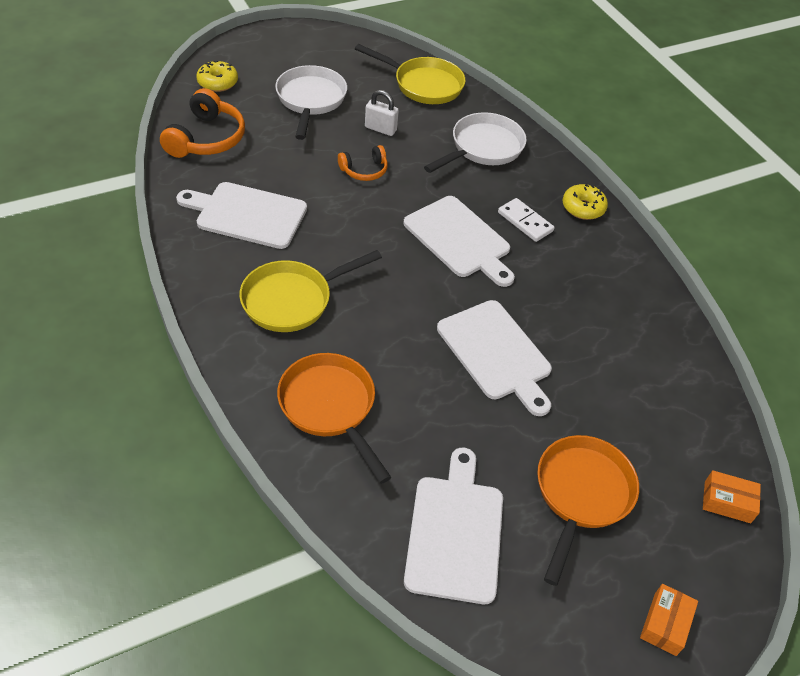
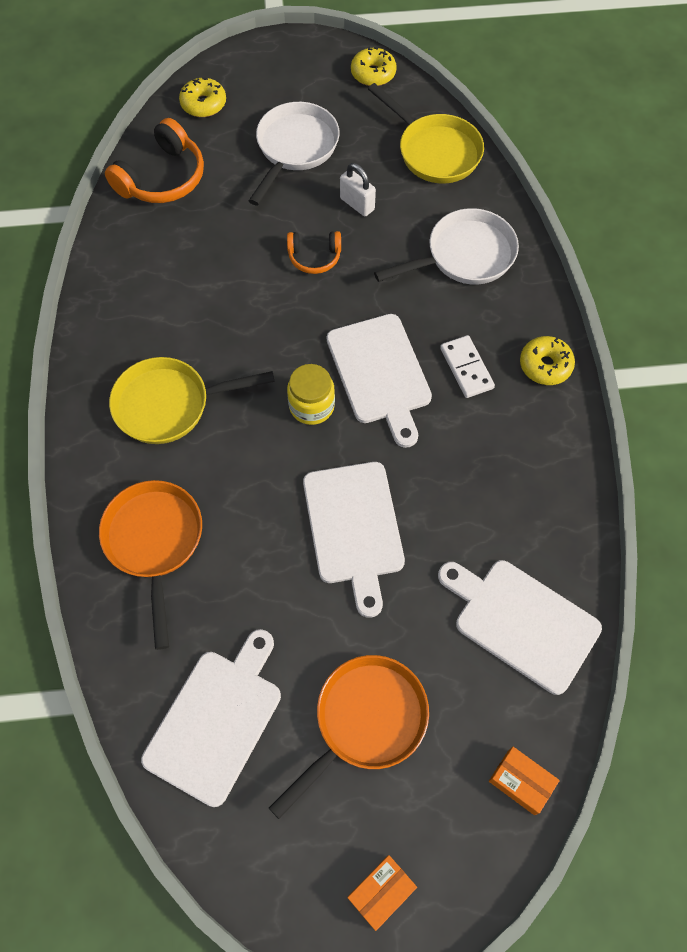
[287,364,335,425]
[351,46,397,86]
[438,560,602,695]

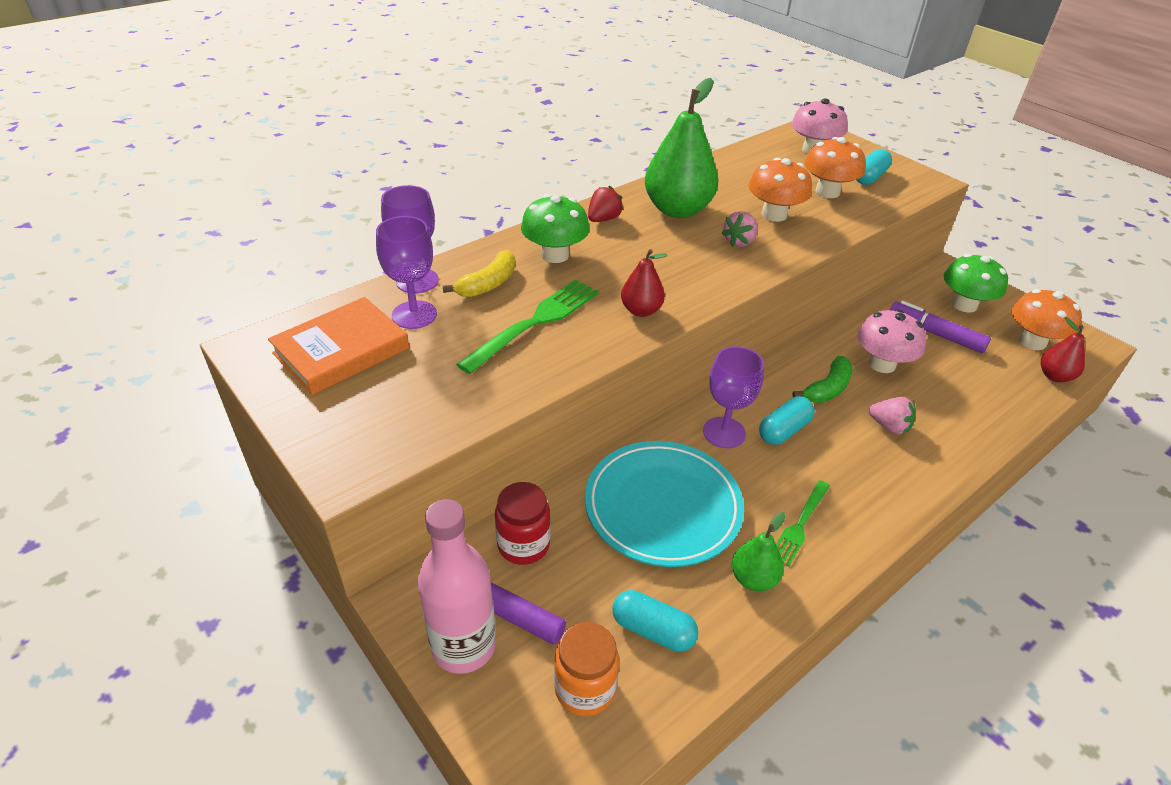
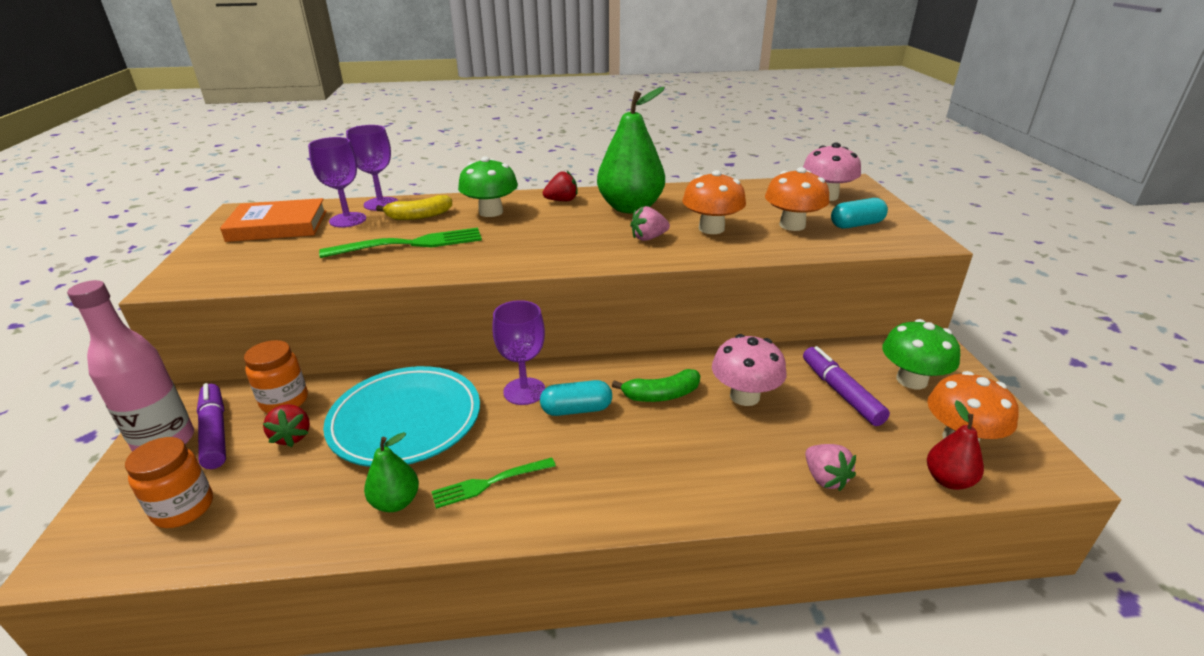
[244,340,308,413]
[263,404,310,447]
[805,444,856,491]
[613,590,698,652] (first image)
[621,249,667,317] (first image)

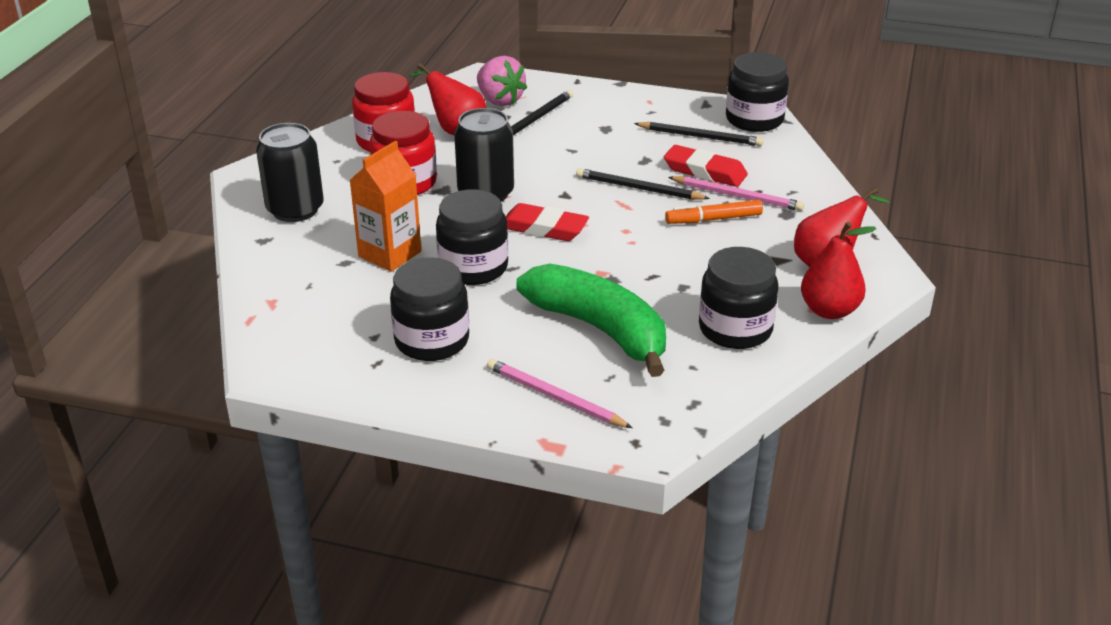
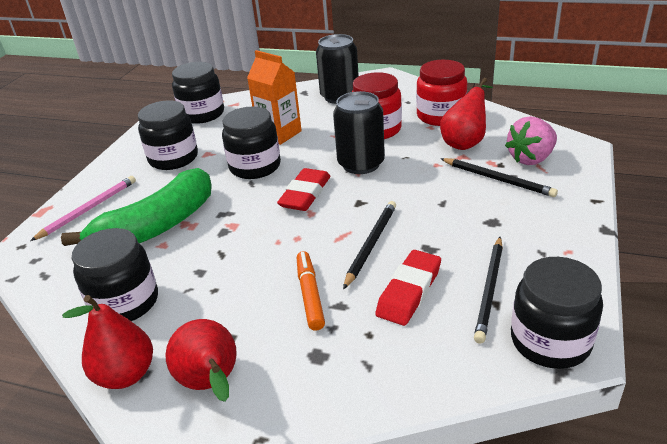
[172,62,224,124]
[668,176,804,211] (first image)

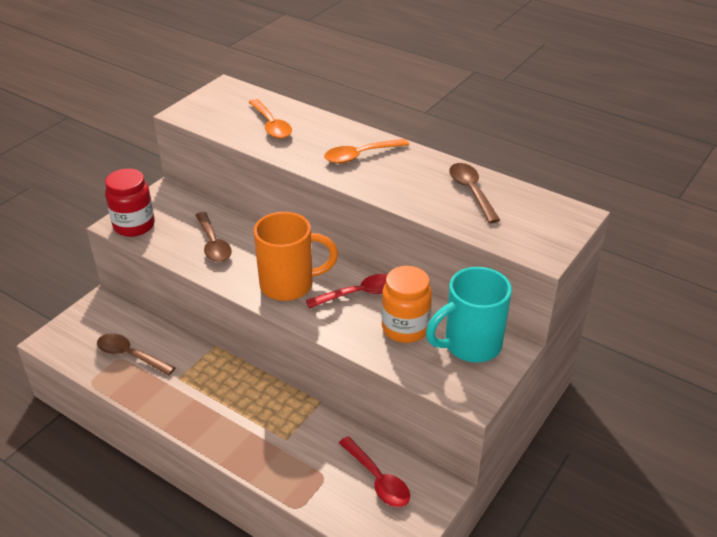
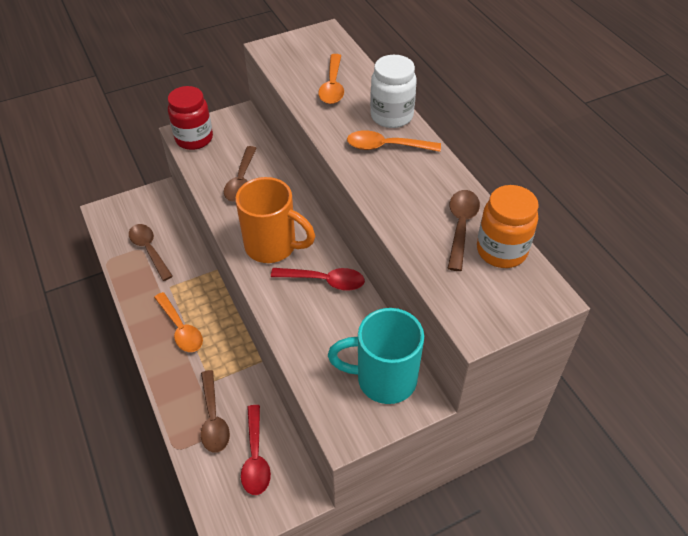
[154,292,203,352]
[201,370,230,453]
[370,55,417,128]
[477,185,539,268]

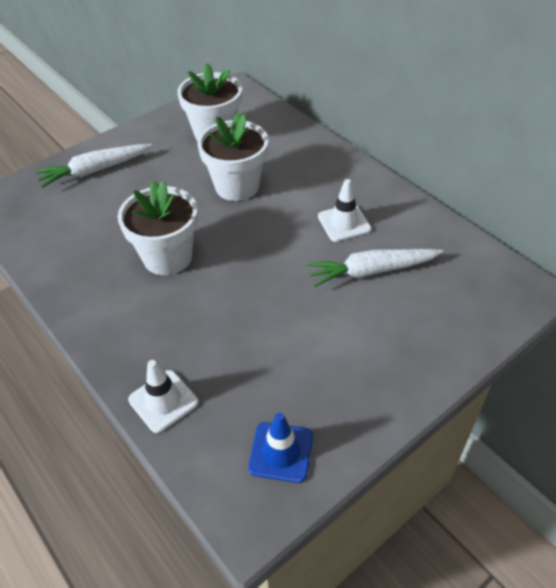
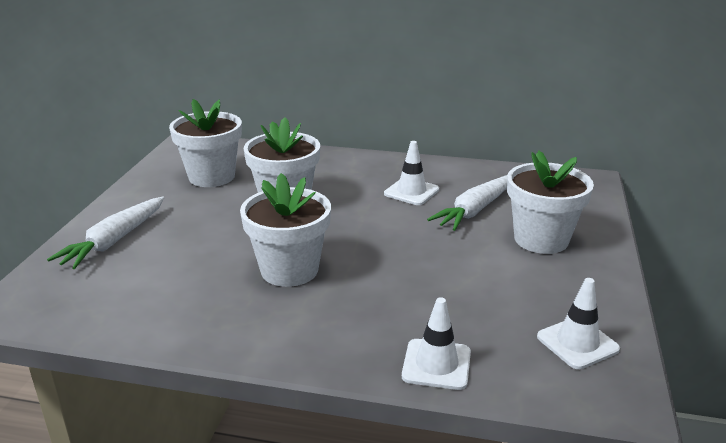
[507,151,594,254]
[537,278,620,369]

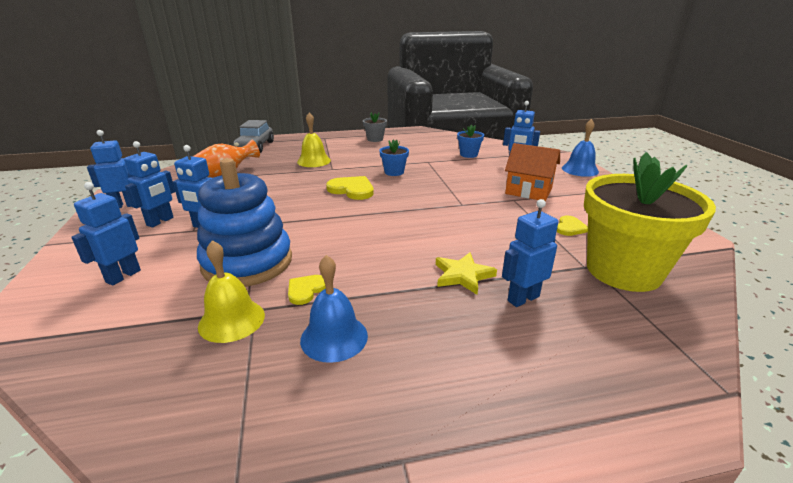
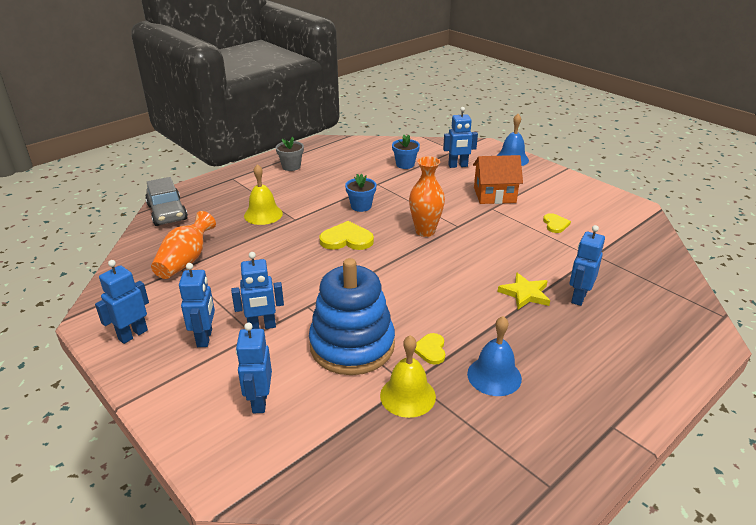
[409,156,445,237]
[584,152,716,292] (first image)

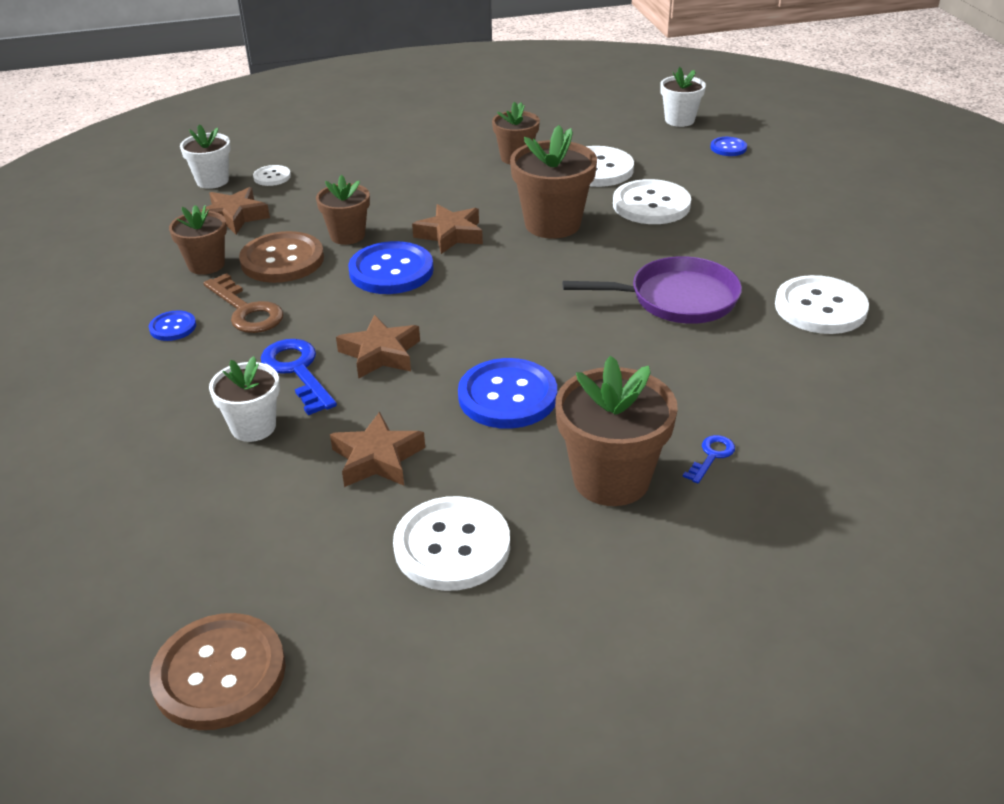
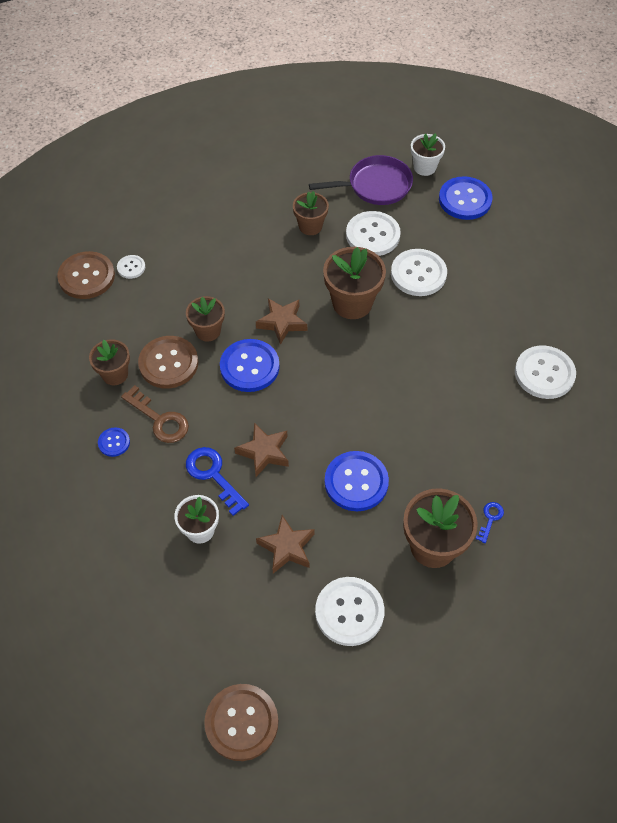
[57,251,115,299]
[309,155,413,205]
[439,176,493,220]
[200,187,270,234] (first image)

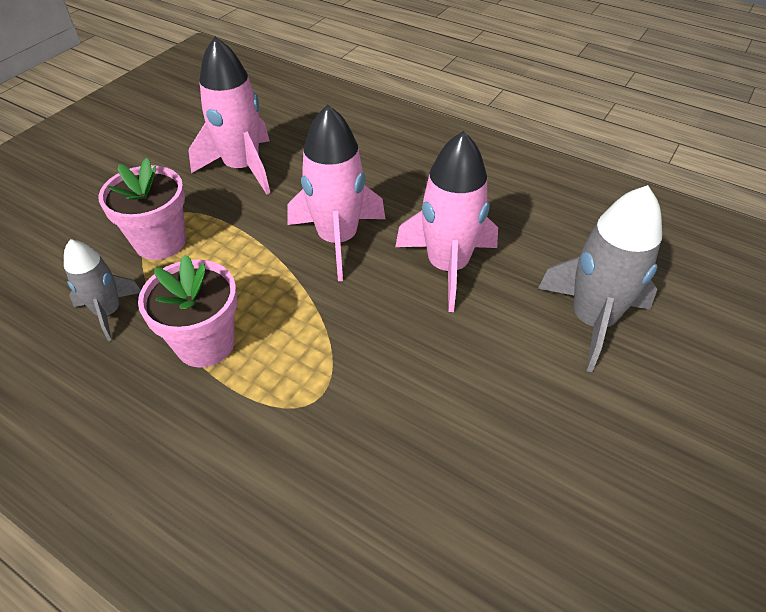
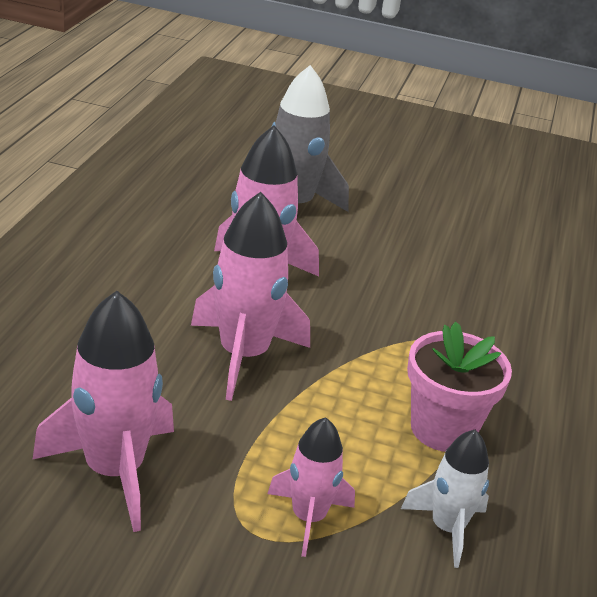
[268,417,355,557]
[401,430,489,568]

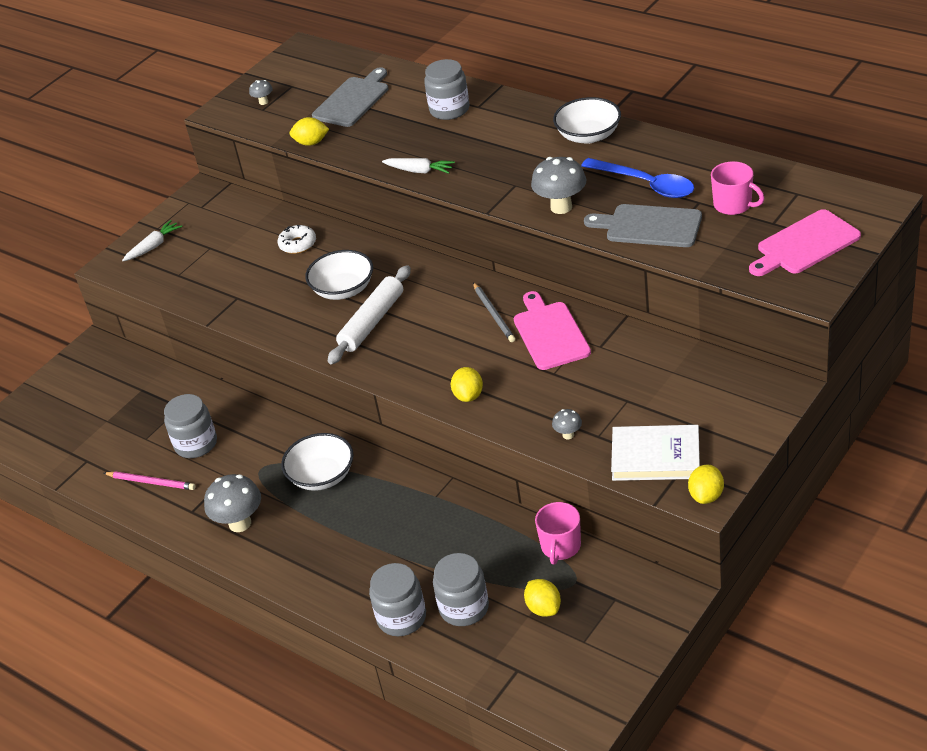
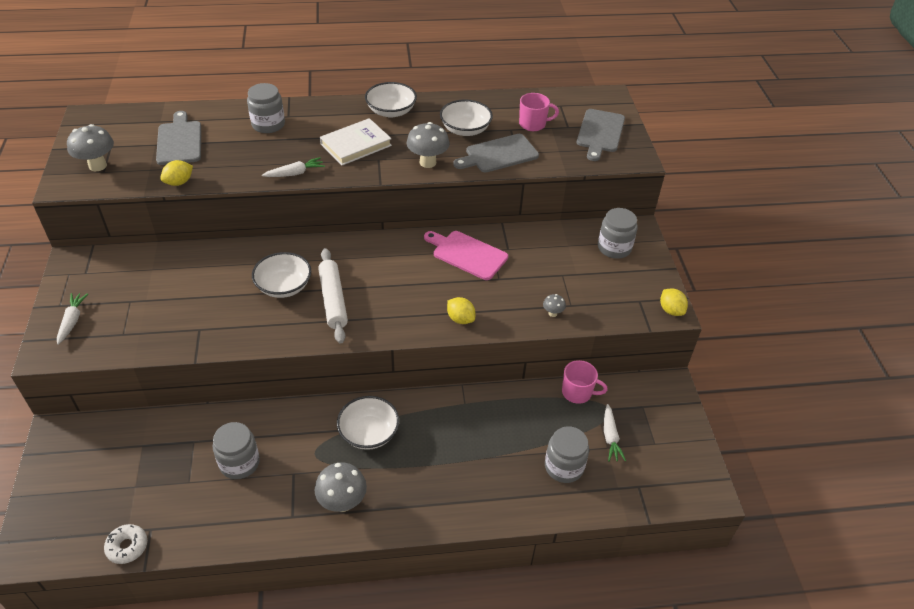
[67,124,114,171]
[104,524,147,564]
[320,118,392,166]
[440,99,493,136]
[562,360,608,404]
[577,109,625,161]
[598,208,638,259]
[604,404,626,462]
[104,471,195,490] (first image)
[473,282,515,342] (first image)

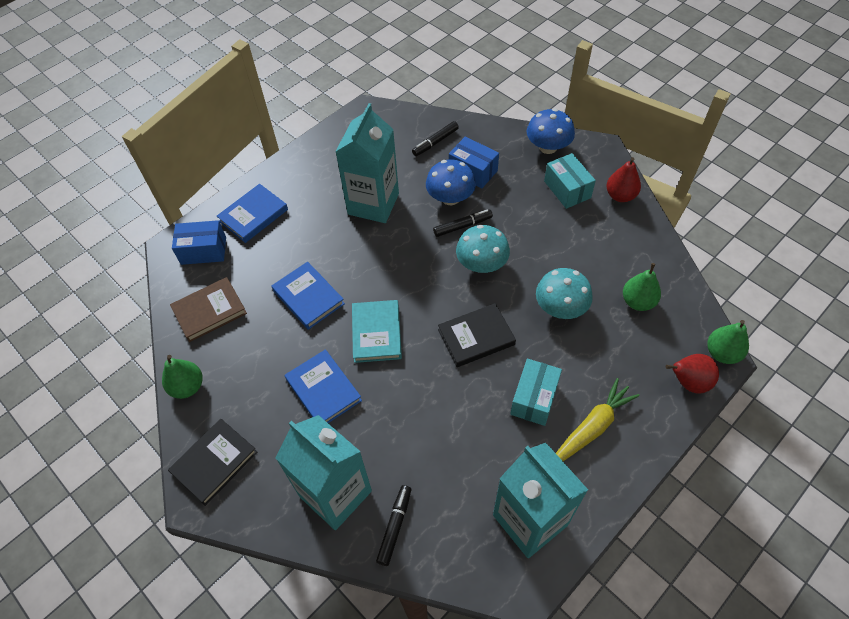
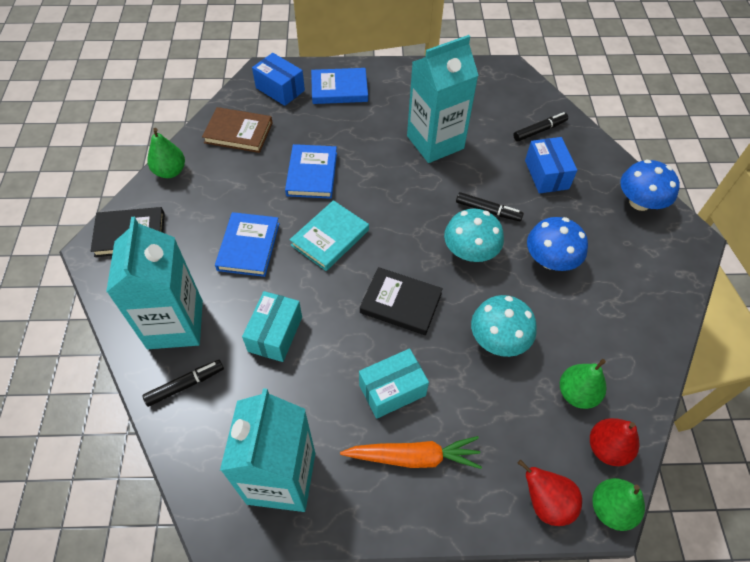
[242,291,302,362]
[340,436,482,469]
[513,112,568,142]
[527,217,588,271]
[590,418,639,466]

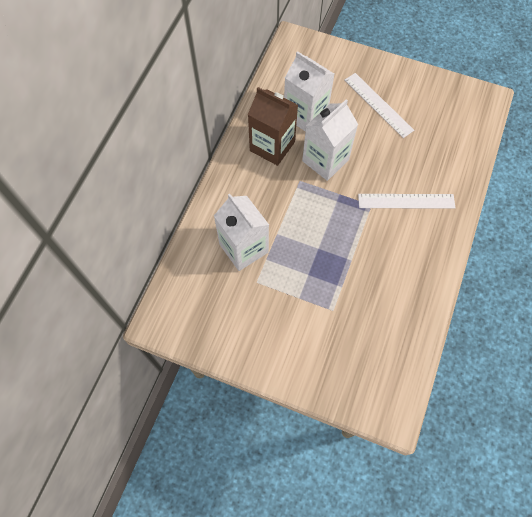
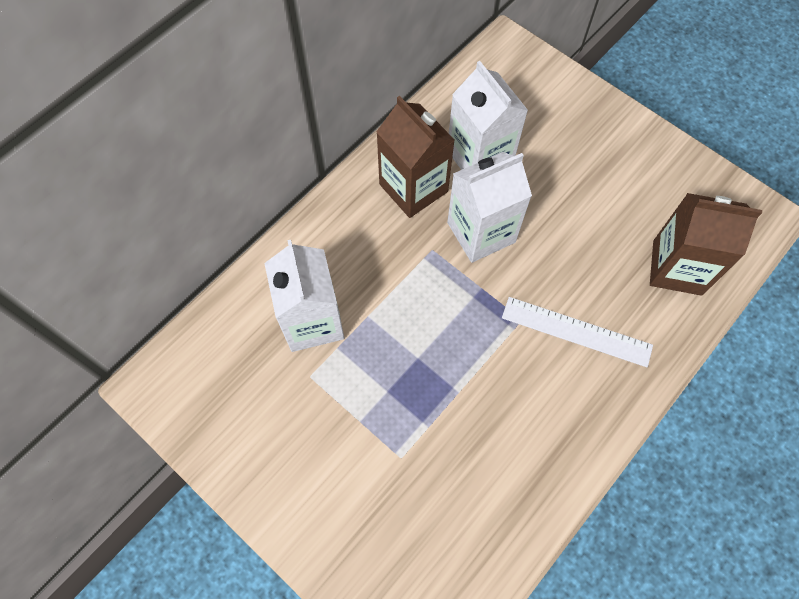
[650,193,762,296]
[345,73,414,138] (first image)

